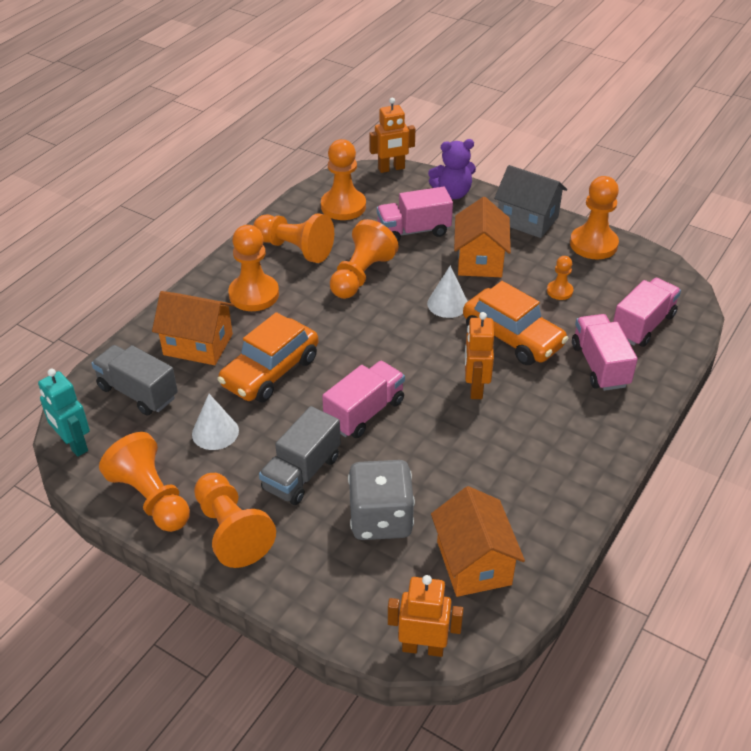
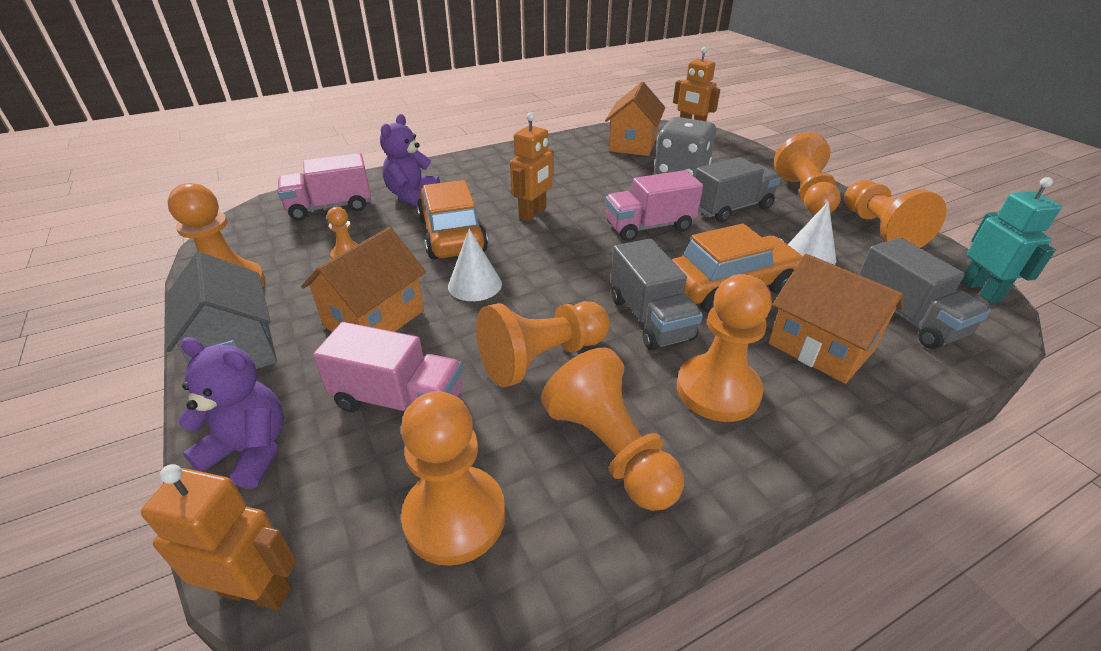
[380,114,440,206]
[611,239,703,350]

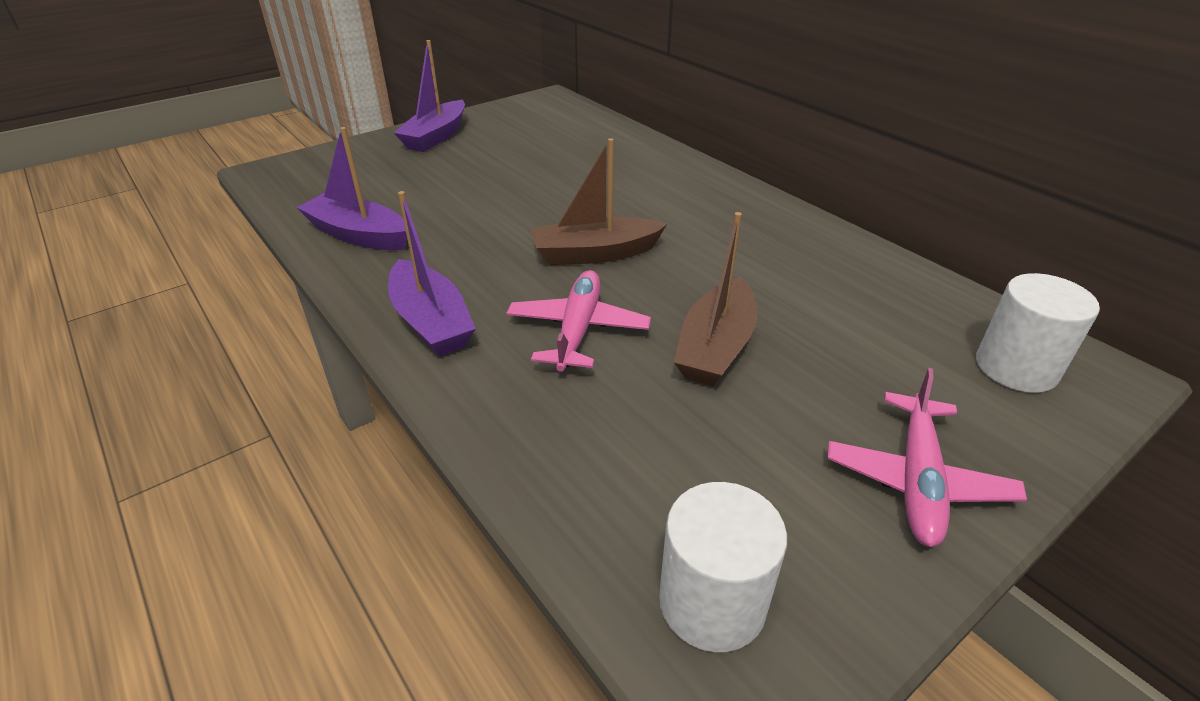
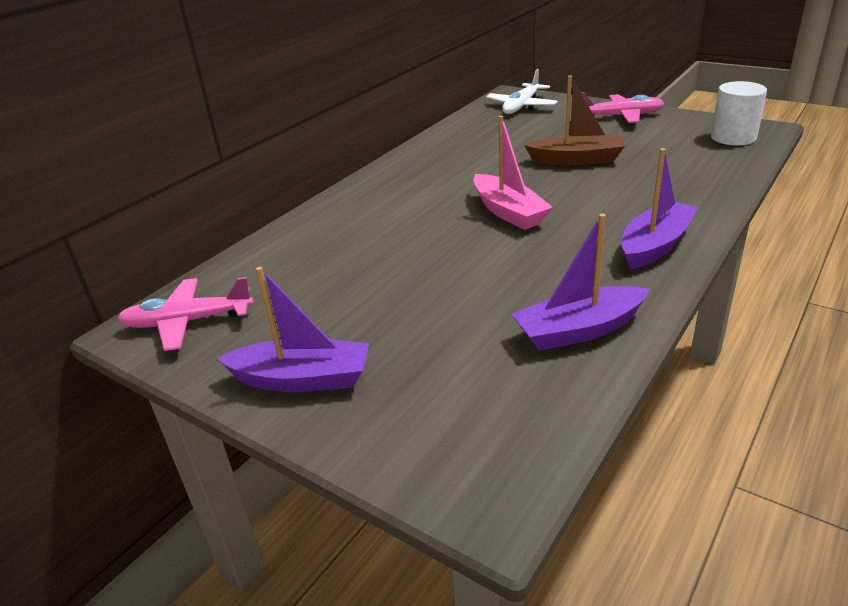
[117,277,253,351]
[473,116,553,230]
[486,69,558,114]
[511,214,650,351]

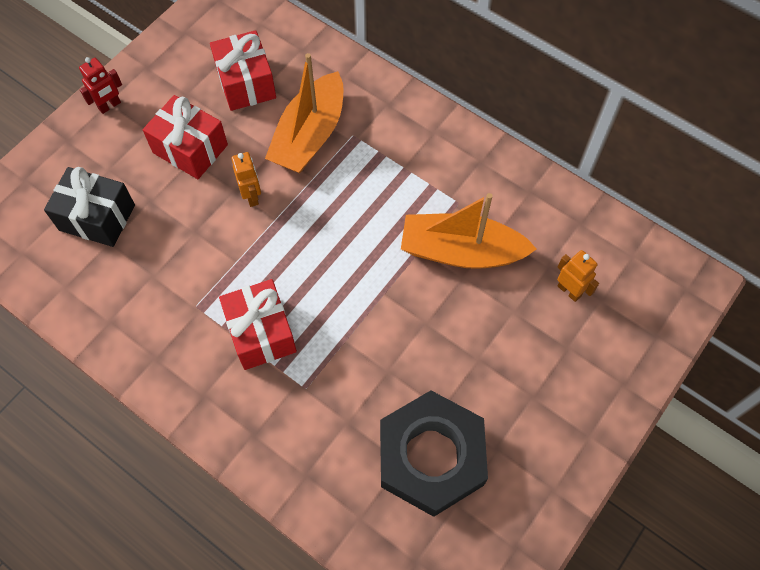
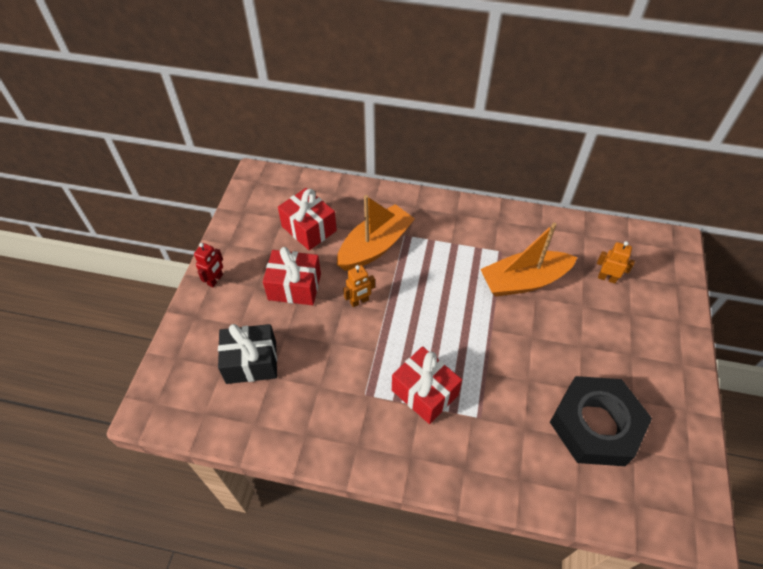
[337,195,415,271]
[343,265,375,307]

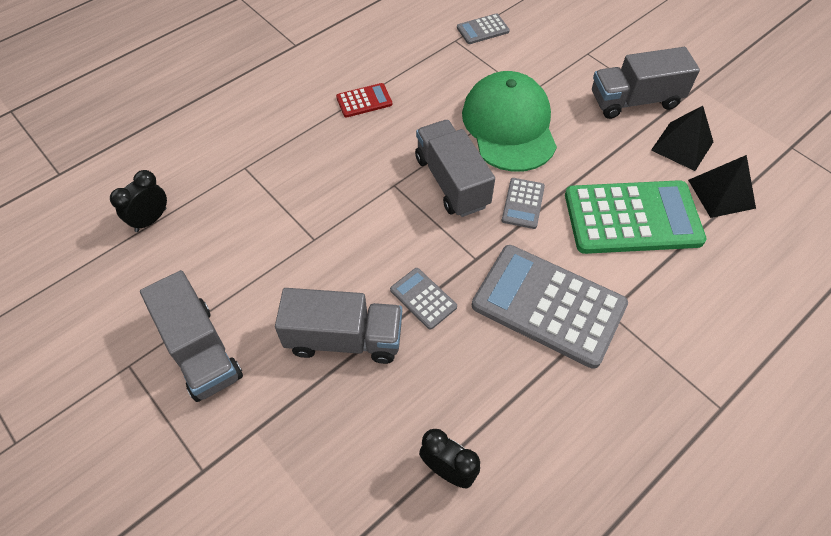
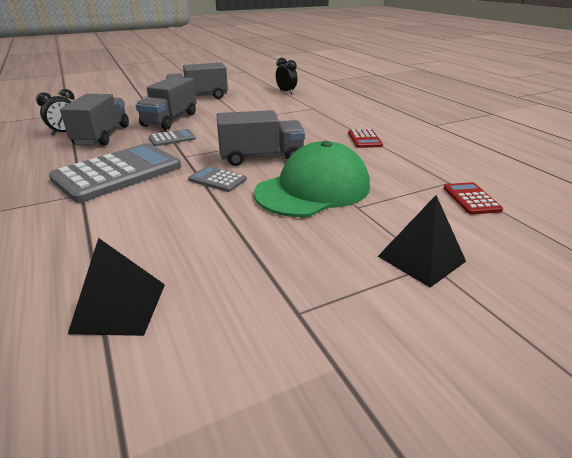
[60,94,129,145]
[254,141,370,217]
[378,195,466,288]
[443,182,503,215]
[565,180,707,254] (first image)

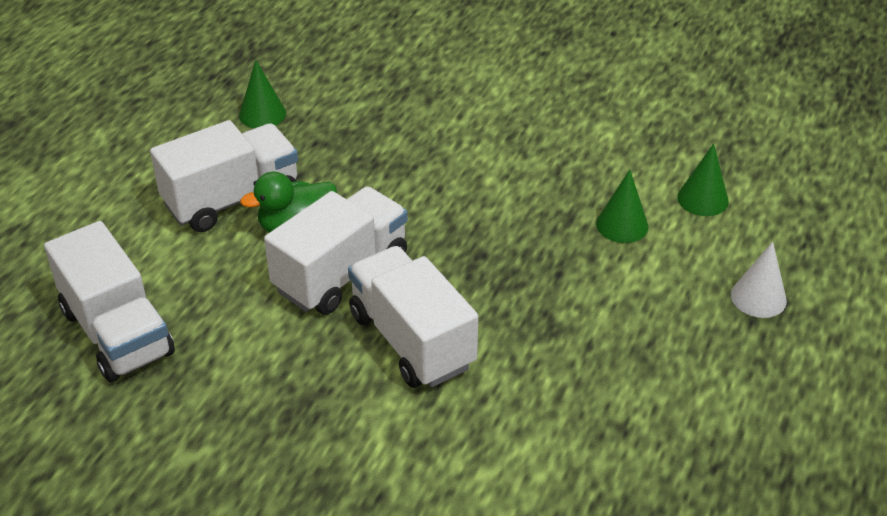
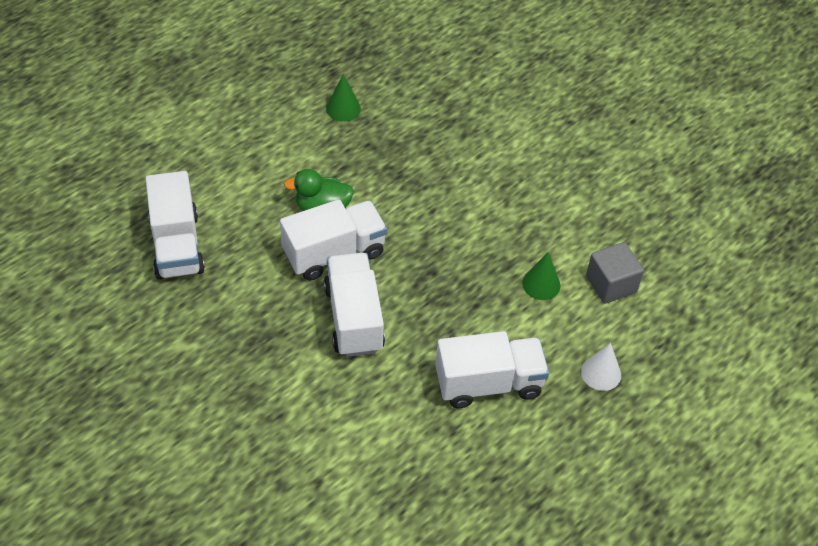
[435,331,549,408]
[586,242,644,304]

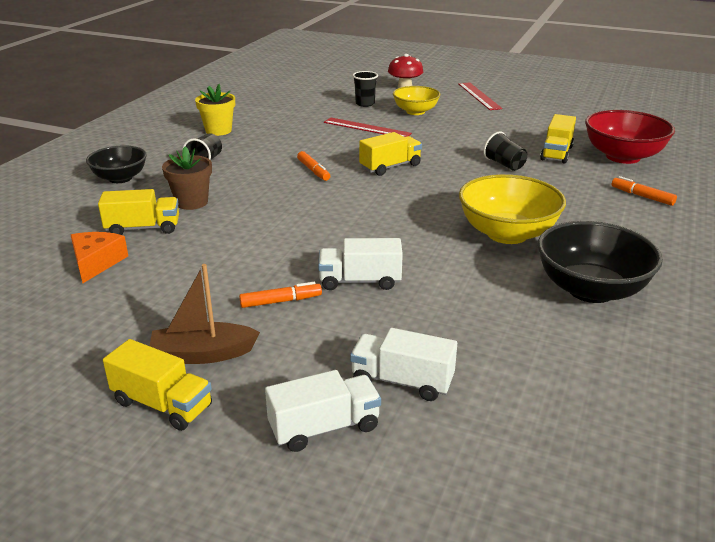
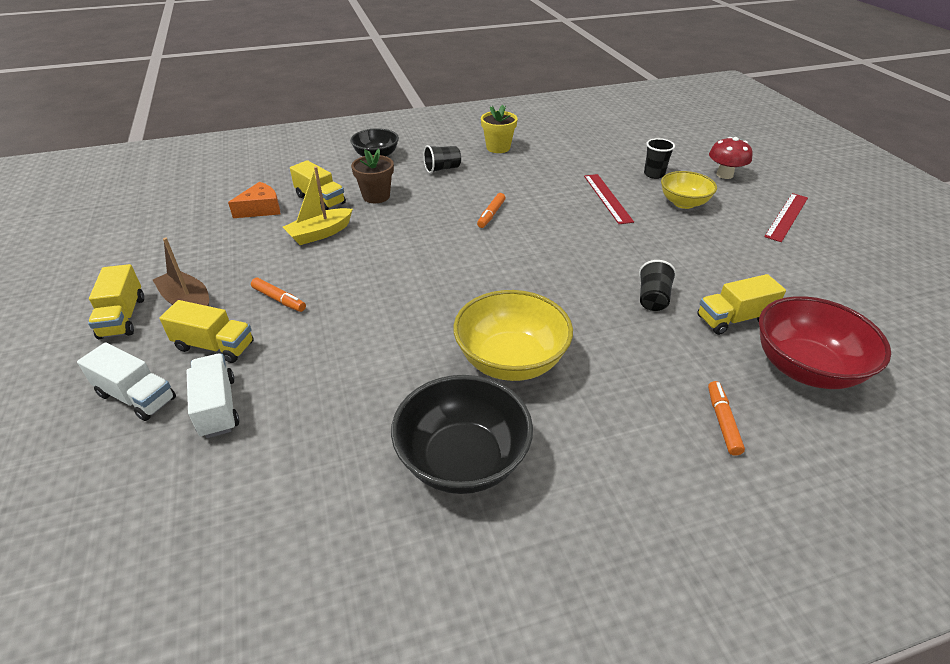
[159,300,254,363]
[283,167,353,245]
[318,238,403,290] (first image)

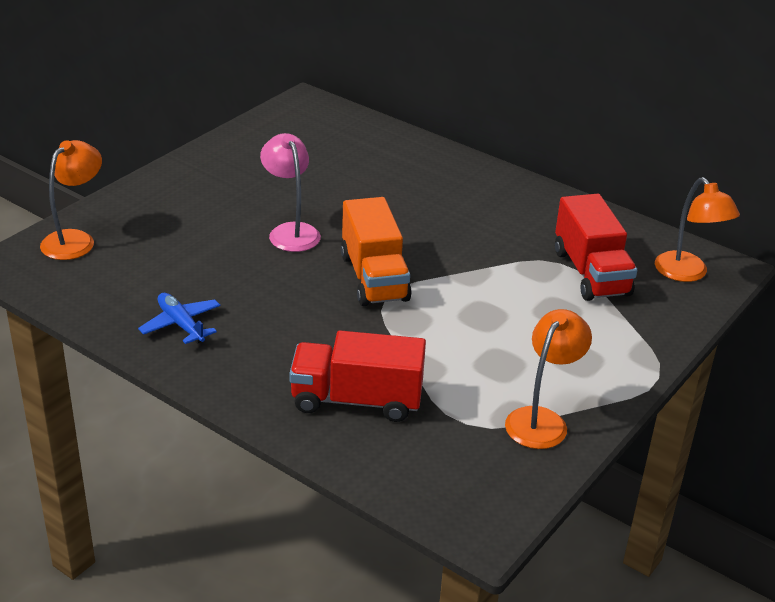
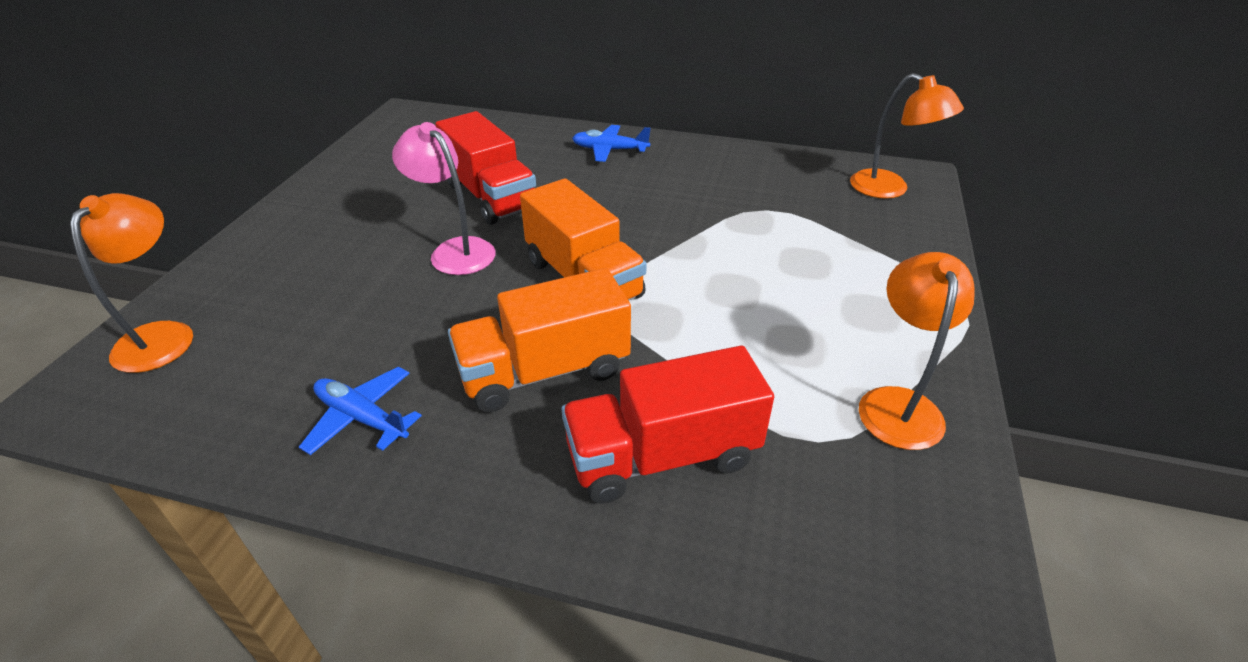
[436,111,536,225]
[448,268,631,412]
[572,125,651,162]

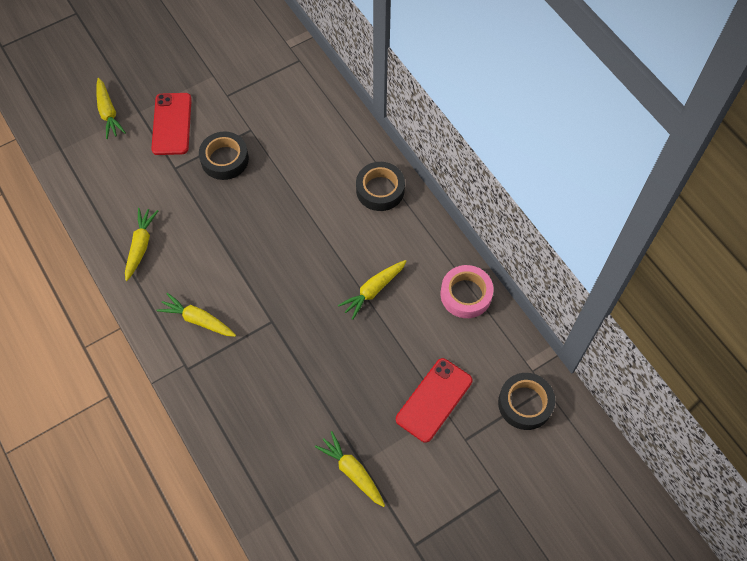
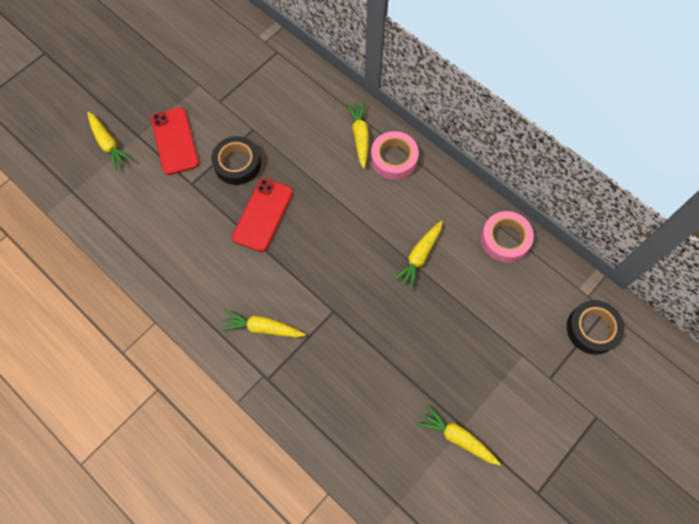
[232,178,293,252]
[346,102,369,168]
[371,131,419,180]

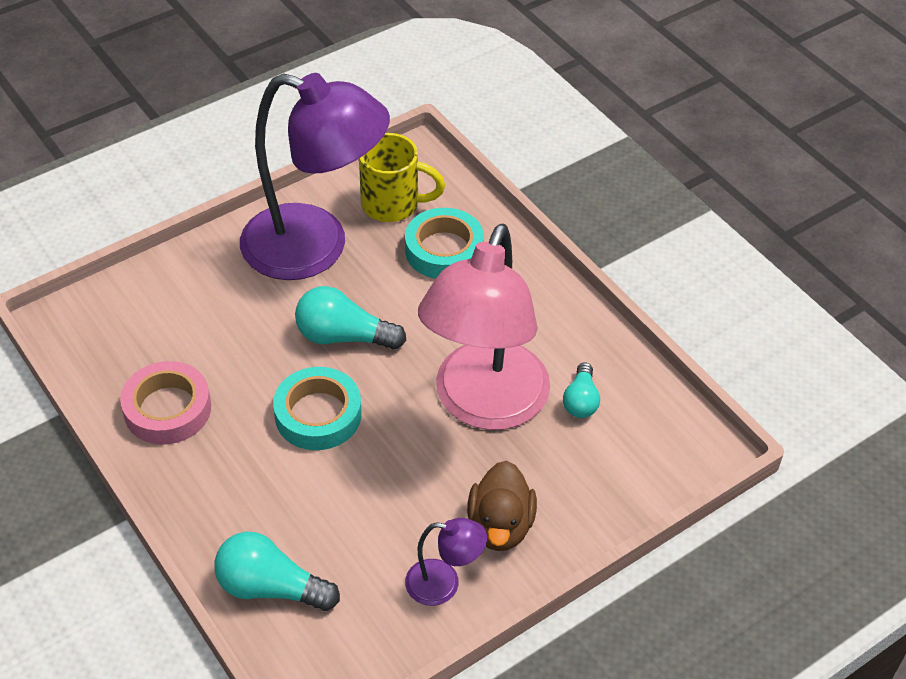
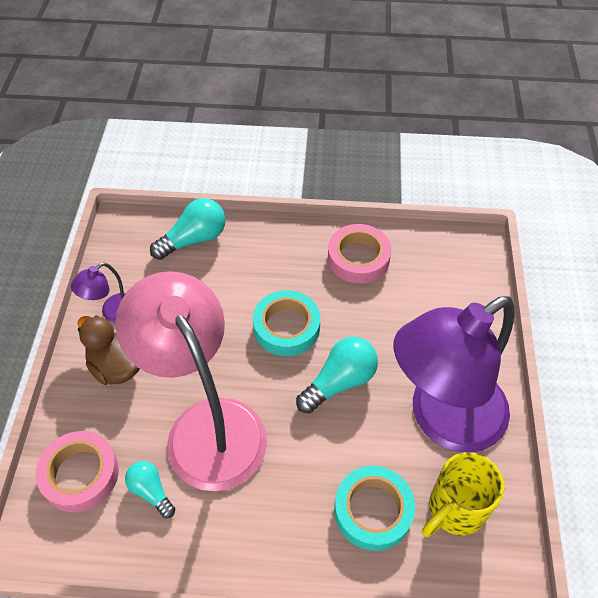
[36,431,119,512]

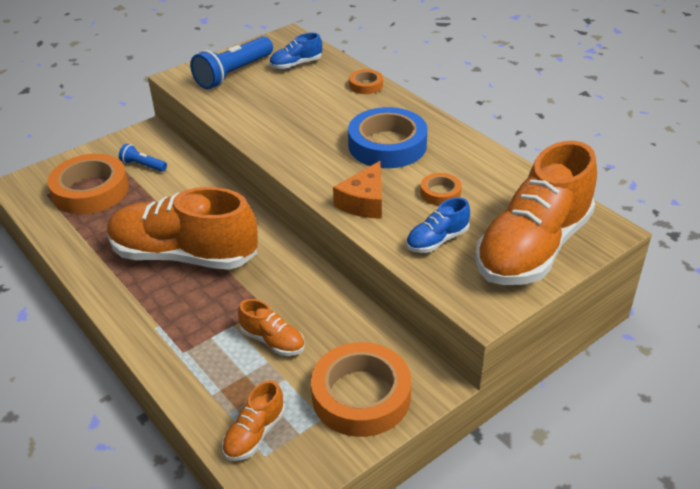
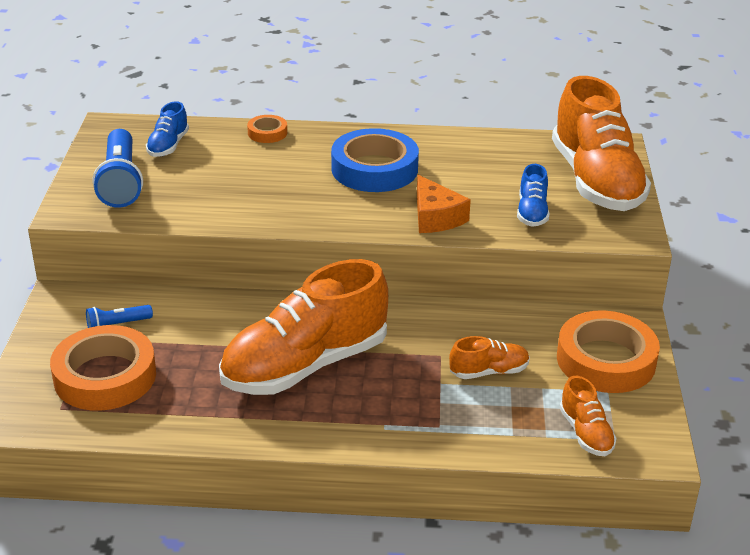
[420,173,462,206] (first image)

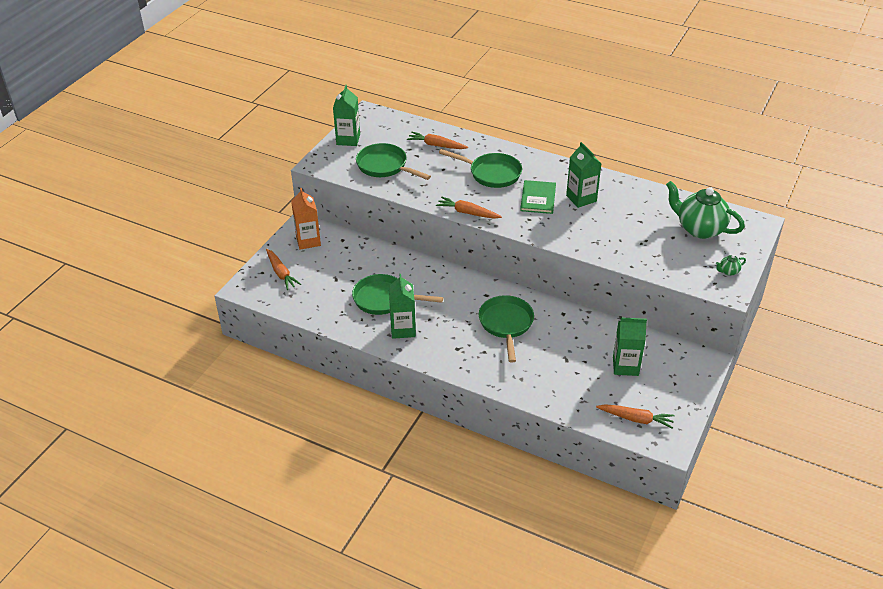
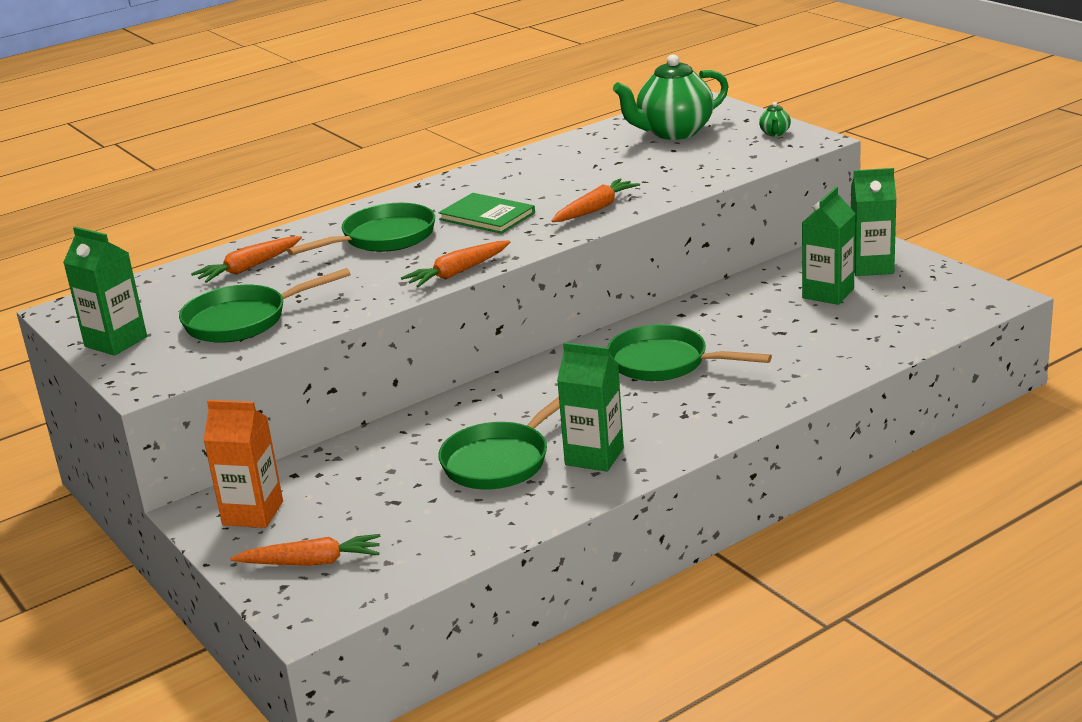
[551,178,640,222]
[851,168,896,276]

